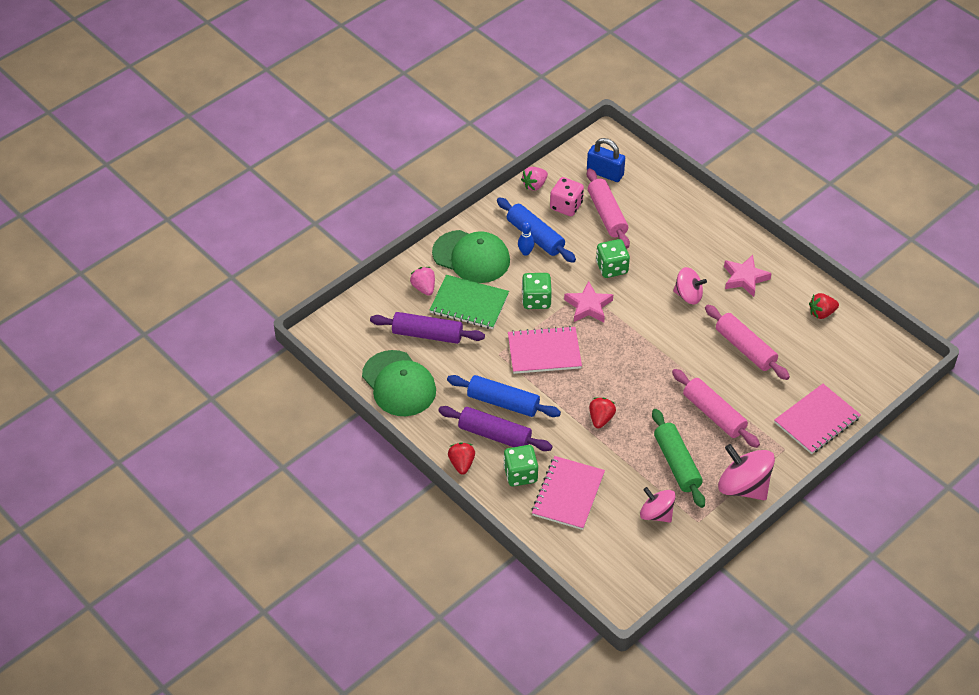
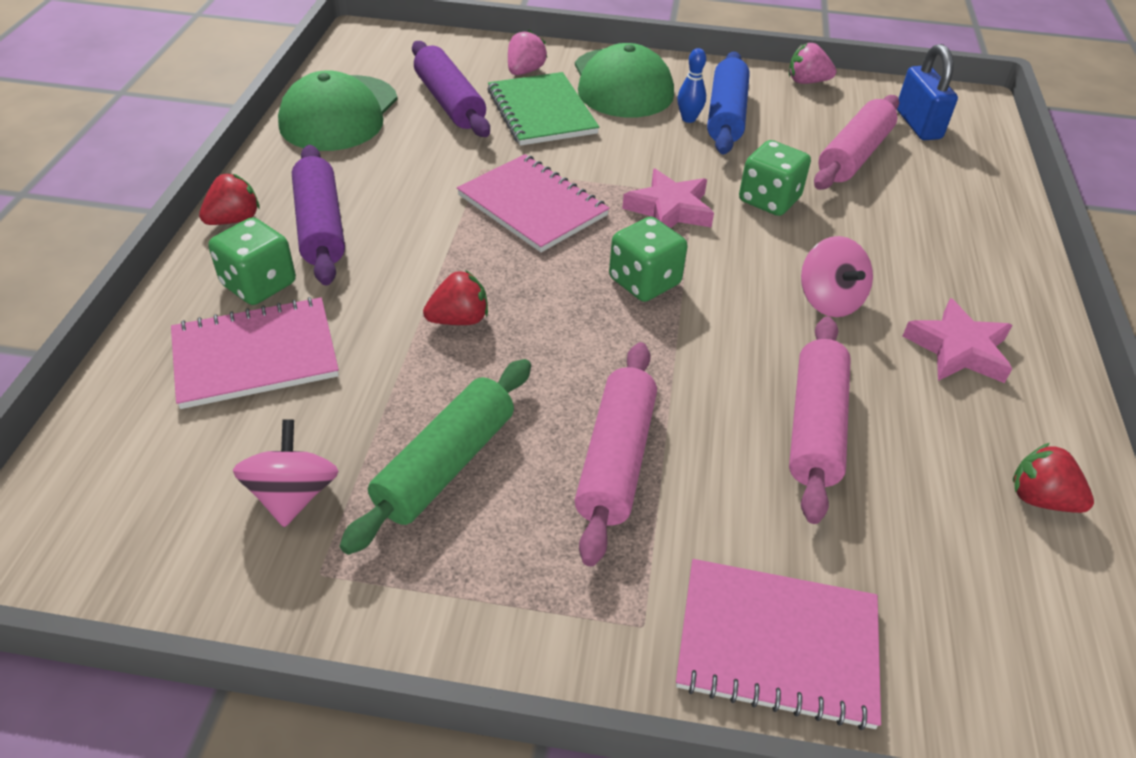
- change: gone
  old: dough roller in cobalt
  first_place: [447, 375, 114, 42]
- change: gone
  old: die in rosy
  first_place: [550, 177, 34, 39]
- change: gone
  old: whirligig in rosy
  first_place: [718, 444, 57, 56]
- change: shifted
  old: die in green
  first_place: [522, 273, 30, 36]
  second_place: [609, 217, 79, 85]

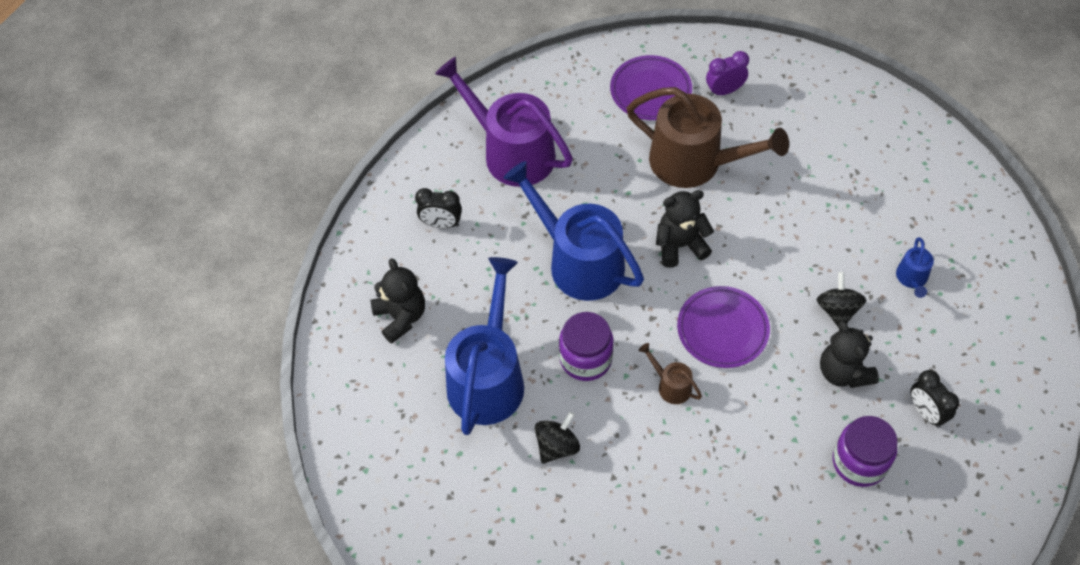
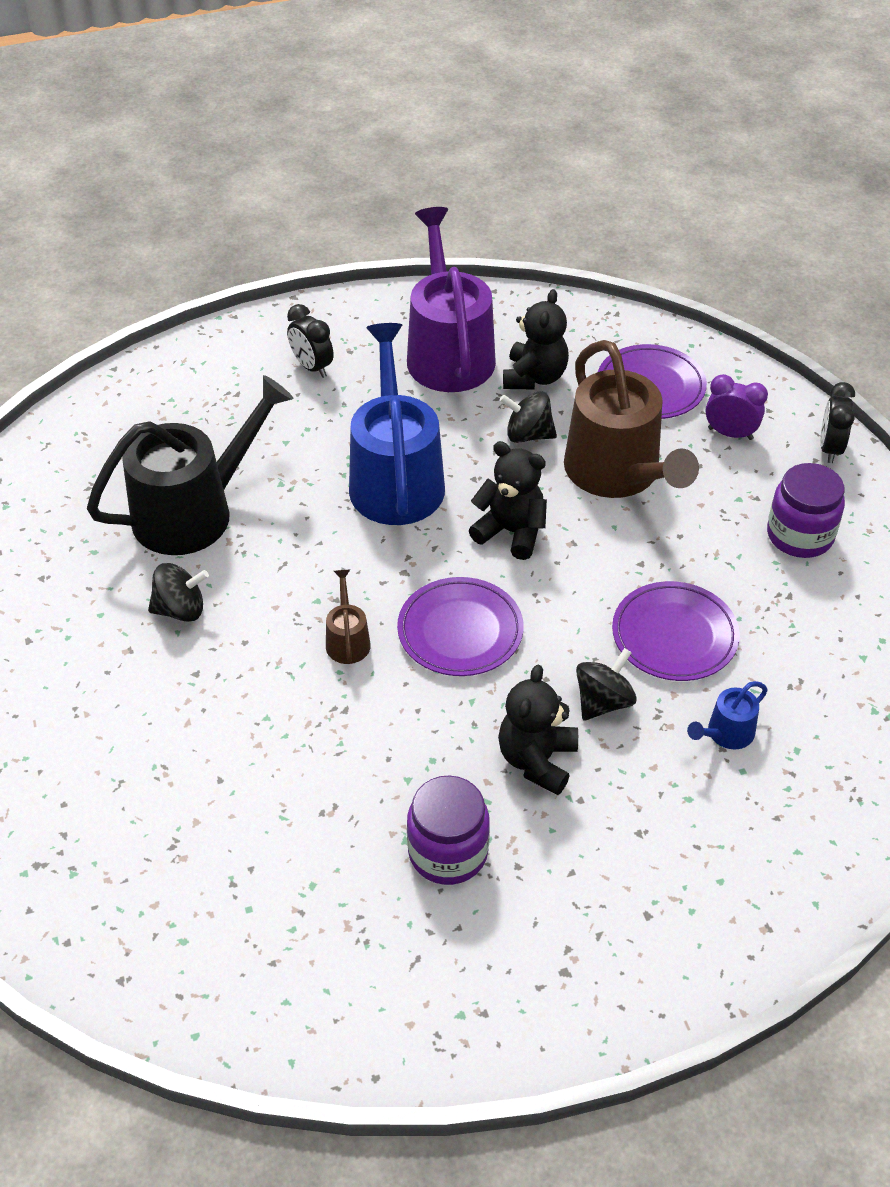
- change: new
  new: whirligig in ebony
  second_place: [500, 391, 57, 52]
- change: new
  new: flat dish in violet
  second_place: [612, 581, 128, 100]
- change: shifted
  old: stuffed bear in ebony
  first_place: [371, 258, 54, 86]
  second_place: [503, 289, 66, 100]
- change: shifted
  old: jar in violet
  first_place: [559, 312, 55, 69]
  second_place: [767, 463, 78, 95]
- change: shifted
  old: bedside clock in ebony
  first_place: [910, 370, 49, 58]
  second_place: [820, 382, 35, 81]
- change: repainted
  old: sprinkling can in cobalt
  new: sprinkling can in ebony
  first_place: [445, 257, 79, 178]
  second_place: [87, 375, 206, 180]

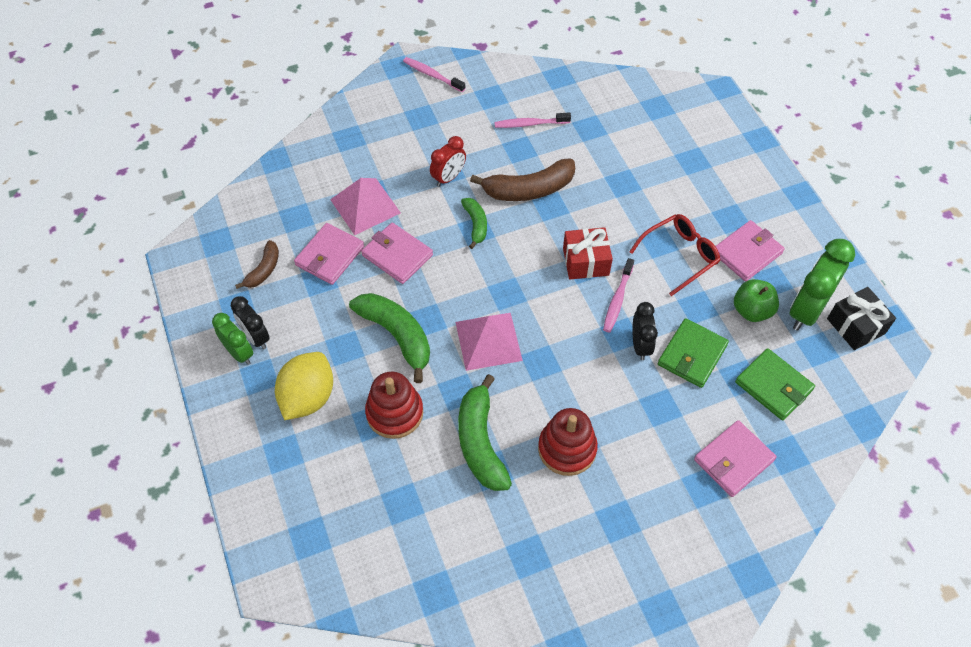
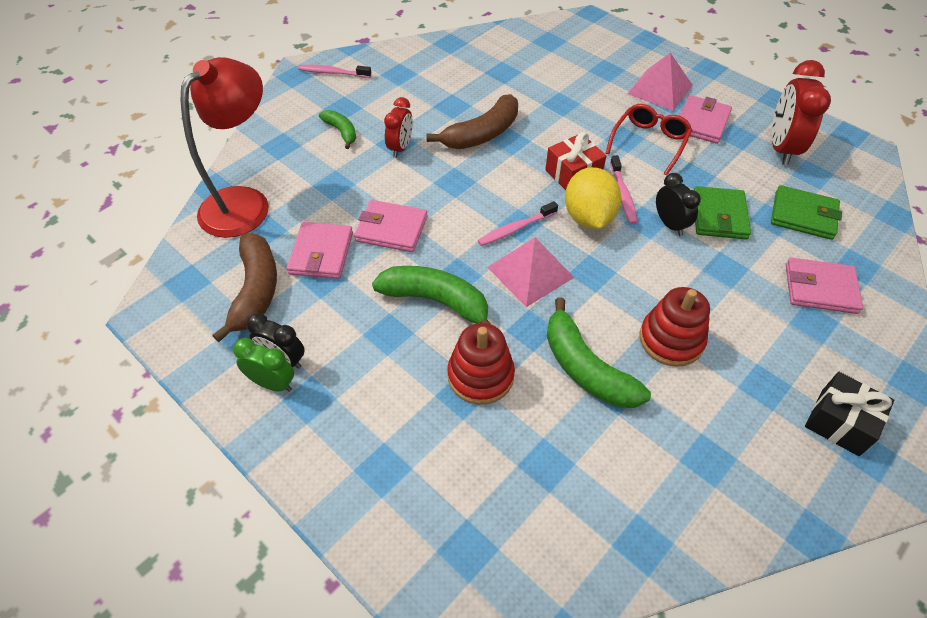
- change: gone
  old: apple fruit in green
  first_place: [734, 279, 45, 43]
- change: new
  new: desk lamp in crimson
  second_place: [181, 57, 88, 181]
- change: shifted
  old: toy lemon in yellow
  first_place: [275, 352, 58, 68]
  second_place: [565, 167, 56, 62]
- change: shifted
  old: solid pyramid in rosy
  first_place: [330, 178, 71, 57]
  second_place: [627, 53, 66, 58]
- change: shifted
  old: banana fruit in green
  first_place: [461, 198, 26, 51]
  second_place: [319, 110, 37, 39]
- change: shifted
  old: dental brush in rosy
  first_place: [494, 112, 77, 16]
  second_place: [478, 201, 80, 45]
- change: shifted
  old: present in ebony
  first_place: [827, 287, 69, 63]
  second_place: [805, 372, 89, 84]
- change: repainted
  old: bedside clock in green
  new: bedside clock in crimson
  first_place: [789, 239, 66, 92]
  second_place: [772, 60, 59, 105]
- change: rotated
  old: billfold in rosy
  first_place: [694, 420, 83, 77]
  second_place: [786, 258, 77, 56]
  degrees: 75
- change: scaled
  old: banana fruit in brown
  first_place: [235, 240, 44, 49]
  second_place: [212, 234, 65, 108]
  factor: 1.77

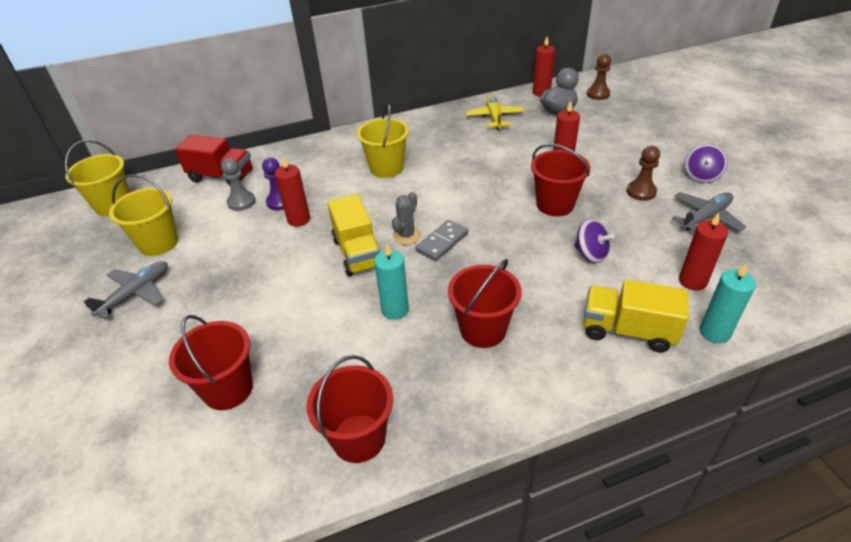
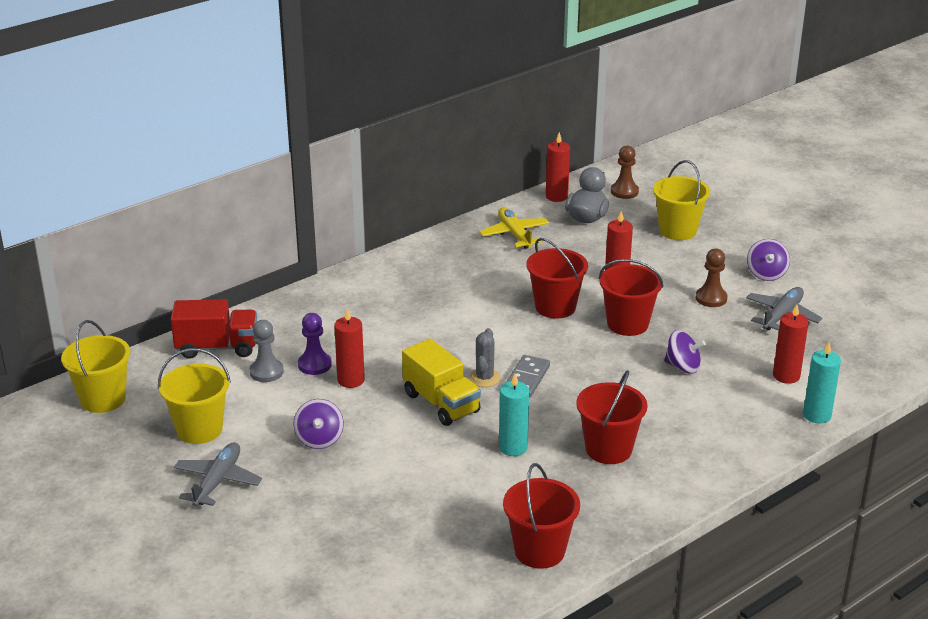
- change: gone
  old: lorry in yellow
  first_place: [583, 280, 106, 72]
- change: new
  new: whirligig in violet
  second_place: [293, 399, 51, 50]
- change: shifted
  old: bucket in crimson
  first_place: [169, 315, 84, 95]
  second_place: [527, 238, 61, 81]
- change: shifted
  old: bucket in yellow
  first_place: [357, 103, 52, 75]
  second_place: [653, 160, 57, 80]

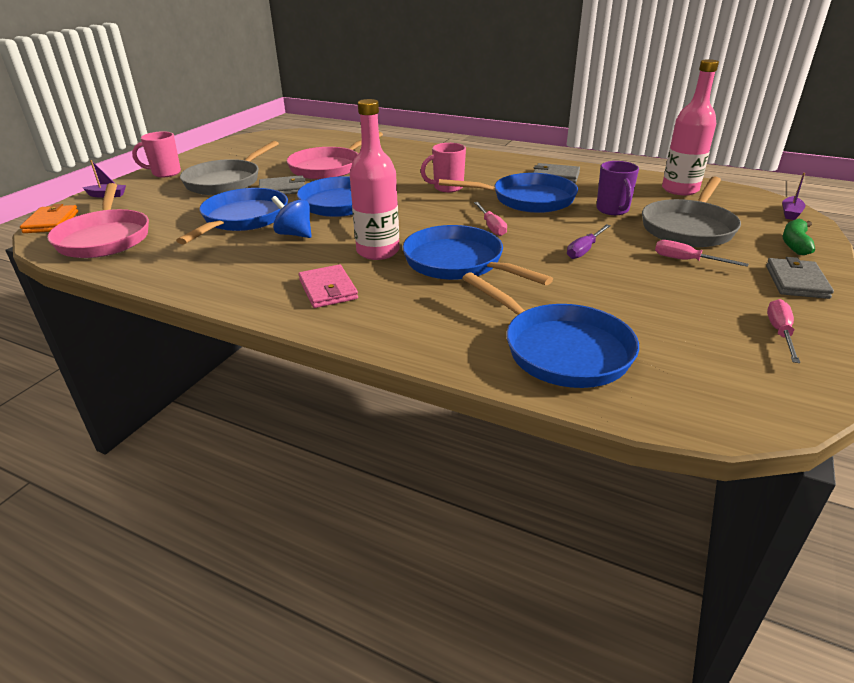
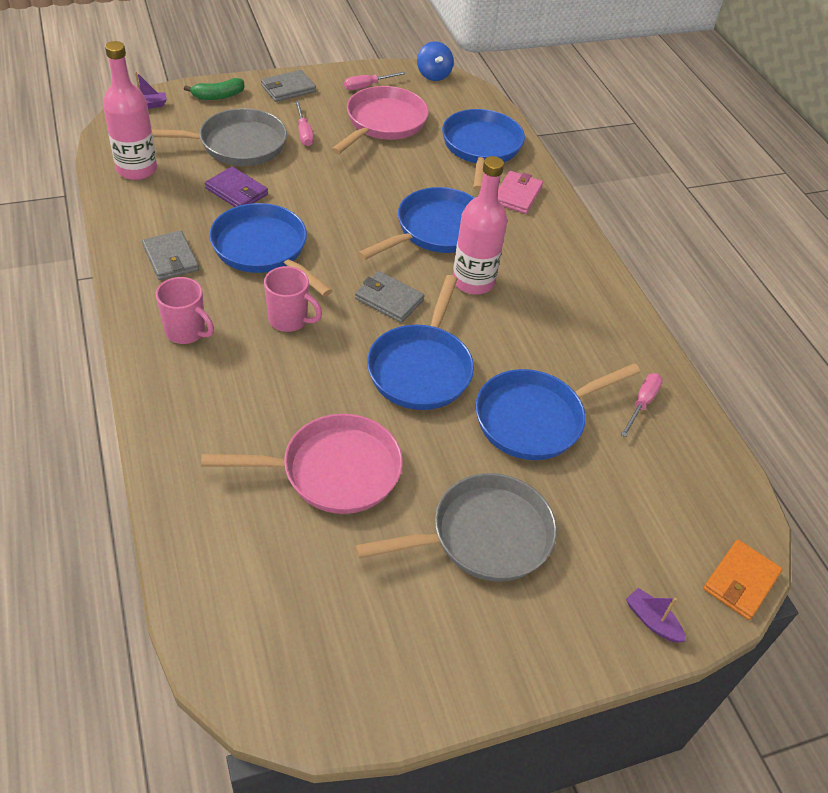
- change: gone
  old: flat screwdriver in violet
  first_place: [567, 224, 44, 35]
- change: shifted
  old: skillet in rosy
  first_place: [47, 183, 102, 75]
  second_place: [331, 86, 98, 68]
- change: shifted
  old: tea mug in rosy
  first_place: [132, 131, 49, 46]
  second_place: [156, 277, 58, 67]
- change: shifted
  old: billfold in gray
  first_place: [259, 175, 46, 20]
  second_place: [355, 271, 70, 52]
- change: shifted
  old: whirligig in cobalt
  first_place: [271, 196, 41, 42]
  second_place: [417, 41, 37, 40]
- change: shifted
  old: billfold in rosy
  first_place: [298, 264, 60, 44]
  second_place: [498, 171, 45, 43]
- change: shifted
  old: flat screwdriver in rosy
  first_place: [474, 202, 33, 34]
  second_place: [621, 373, 42, 64]
- change: swapped
  old: tea mug in violet
  new: billfold in violet
  first_place: [596, 161, 43, 54]
  second_place: [205, 166, 63, 41]
- change: rotated
  old: skillet in cobalt
  first_place: [402, 225, 151, 60]
  second_place: [358, 187, 117, 73]
  degrees: -135

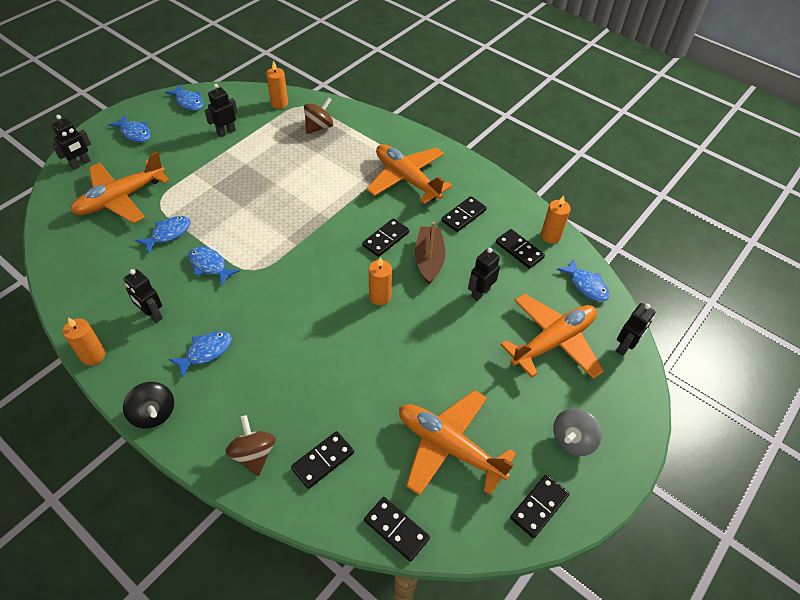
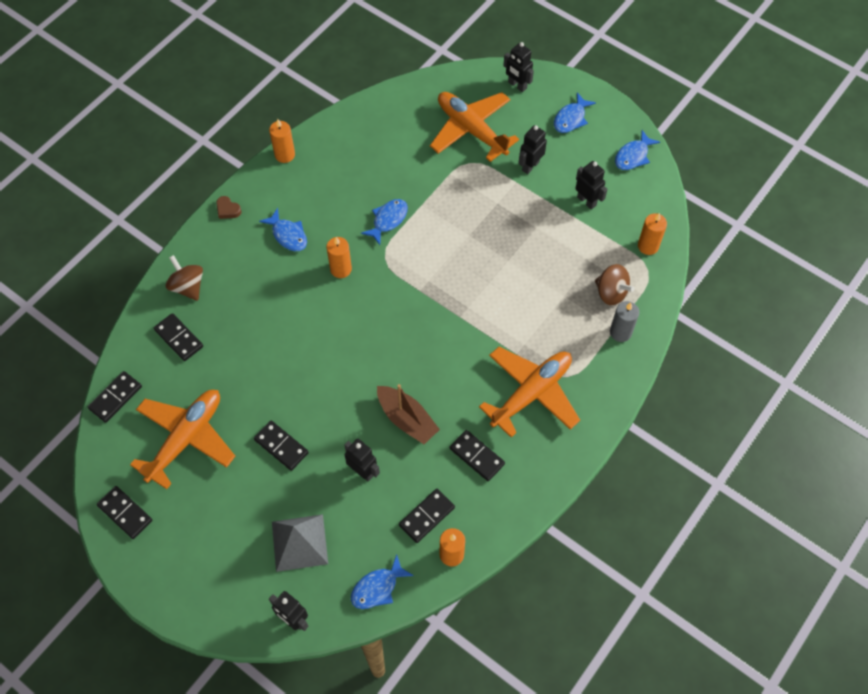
- change: gone
  old: toy fish in cobalt
  first_place: [135, 216, 55, 38]
- change: gone
  old: whirligig in gray
  first_place: [553, 408, 49, 48]
- change: new
  new: candle in gray
  second_place: [610, 301, 29, 41]
- change: shifted
  old: robot in ebony
  first_place: [124, 269, 39, 54]
  second_place: [518, 125, 29, 49]
- change: shifted
  old: domino piece in ebony
  first_place: [362, 218, 47, 39]
  second_place: [254, 421, 55, 50]
- change: shifted
  old: candle in orange-coloured
  first_place: [369, 257, 23, 48]
  second_place: [326, 237, 26, 41]
- change: swapped
  old: whirligig in ebony
  new: love heart in brown
  first_place: [123, 382, 51, 47]
  second_place: [216, 196, 26, 23]
- change: swapped
  old: plane in orange-coloured
  new: solid pyramid in gray
  first_place: [500, 294, 104, 85]
  second_place: [272, 514, 56, 58]
- change: rotated
  old: whirligig in brown
  first_place: [225, 415, 51, 61]
  second_place: [166, 255, 37, 46]
  degrees: -105
- change: rotated
  old: toy boat in brown
  first_place: [415, 222, 31, 62]
  second_place: [377, 384, 63, 60]
  degrees: 45

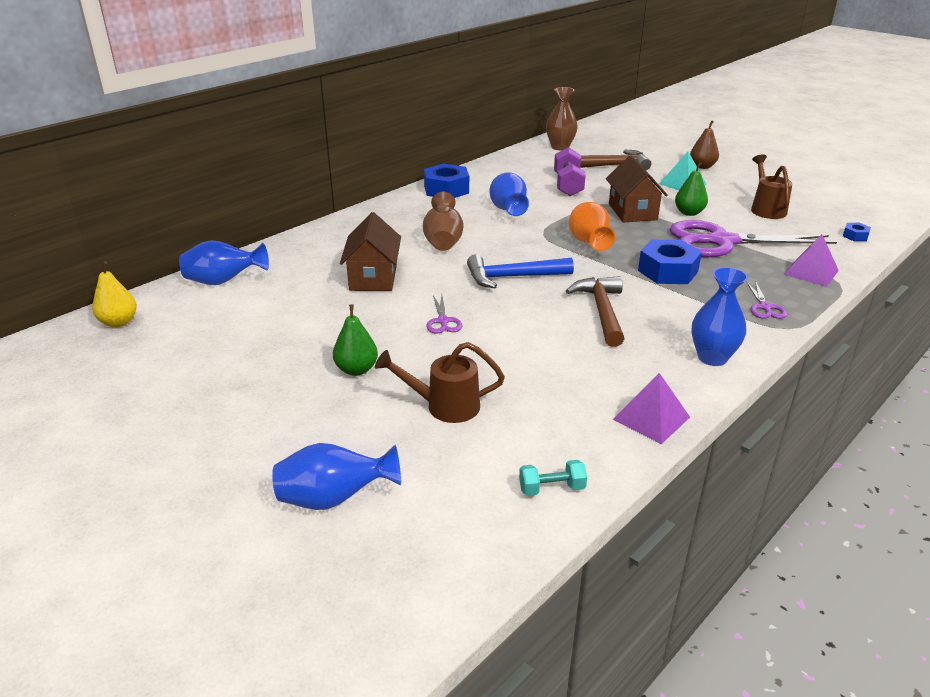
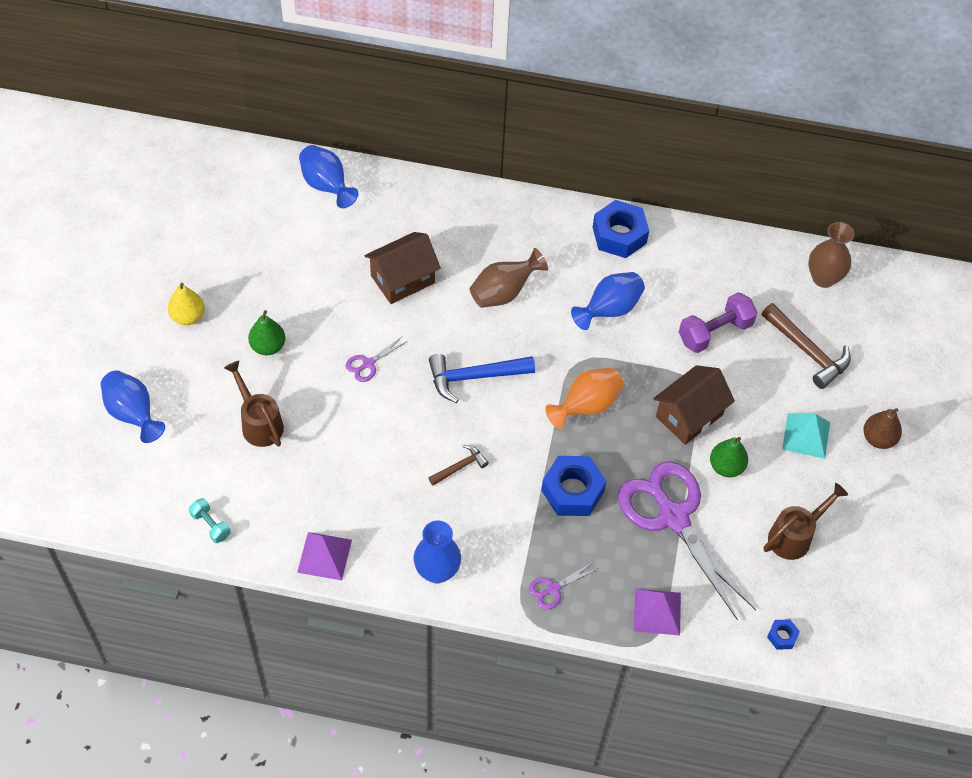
- change: shifted
  old: pear fruit in yellow
  first_place: [92, 261, 45, 66]
  second_place: [168, 283, 37, 42]
- change: rotated
  old: carpenter's hammer in cobalt
  first_place: [467, 254, 107, 34]
  second_place: [429, 354, 106, 49]
  degrees: -60
- change: scaled
  old: carpenter's hammer in brown
  first_place: [566, 276, 58, 71]
  second_place: [428, 444, 61, 42]
  factor: 0.56

